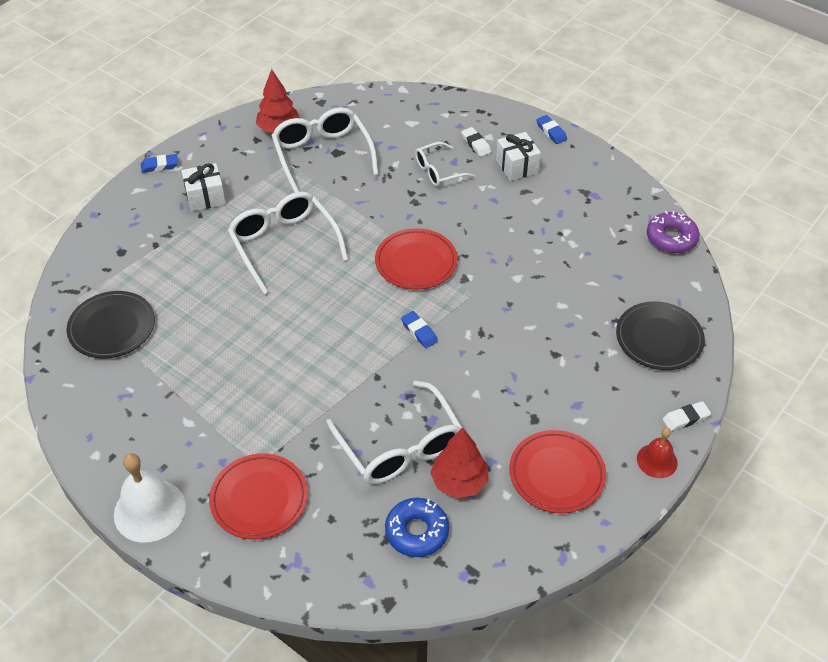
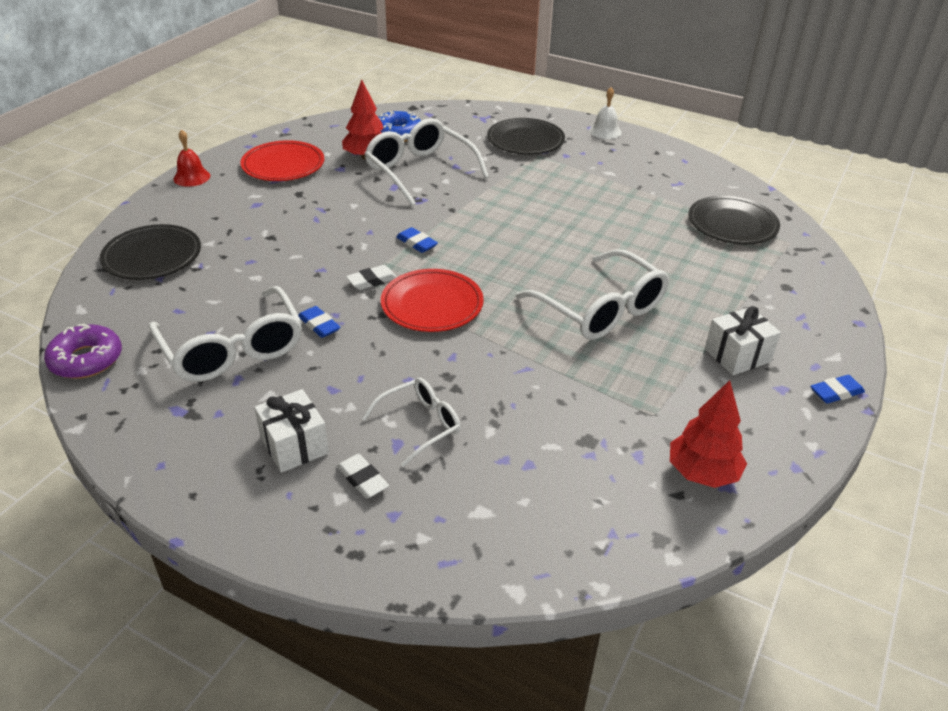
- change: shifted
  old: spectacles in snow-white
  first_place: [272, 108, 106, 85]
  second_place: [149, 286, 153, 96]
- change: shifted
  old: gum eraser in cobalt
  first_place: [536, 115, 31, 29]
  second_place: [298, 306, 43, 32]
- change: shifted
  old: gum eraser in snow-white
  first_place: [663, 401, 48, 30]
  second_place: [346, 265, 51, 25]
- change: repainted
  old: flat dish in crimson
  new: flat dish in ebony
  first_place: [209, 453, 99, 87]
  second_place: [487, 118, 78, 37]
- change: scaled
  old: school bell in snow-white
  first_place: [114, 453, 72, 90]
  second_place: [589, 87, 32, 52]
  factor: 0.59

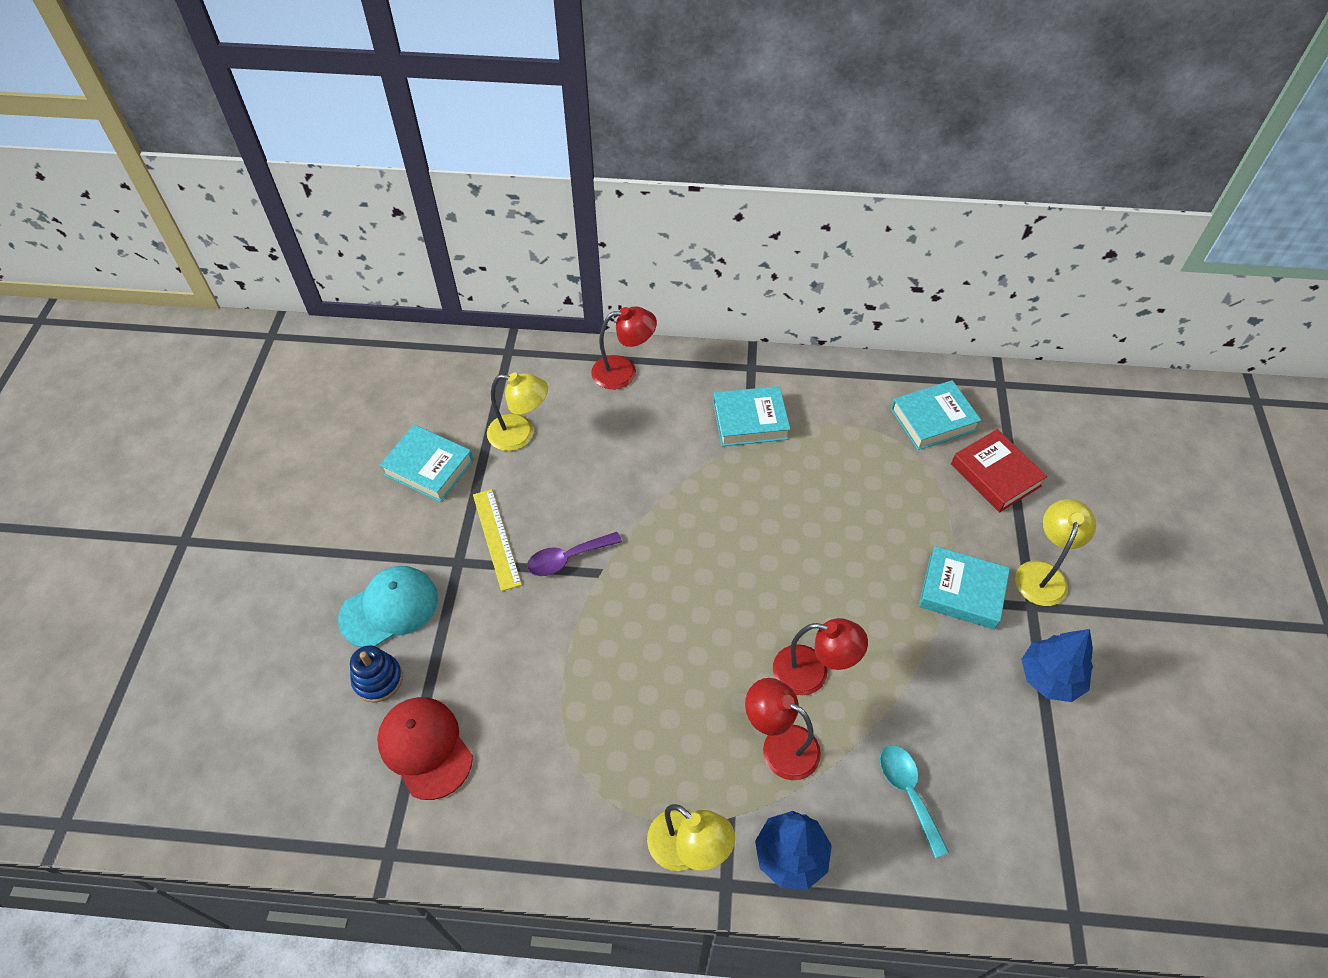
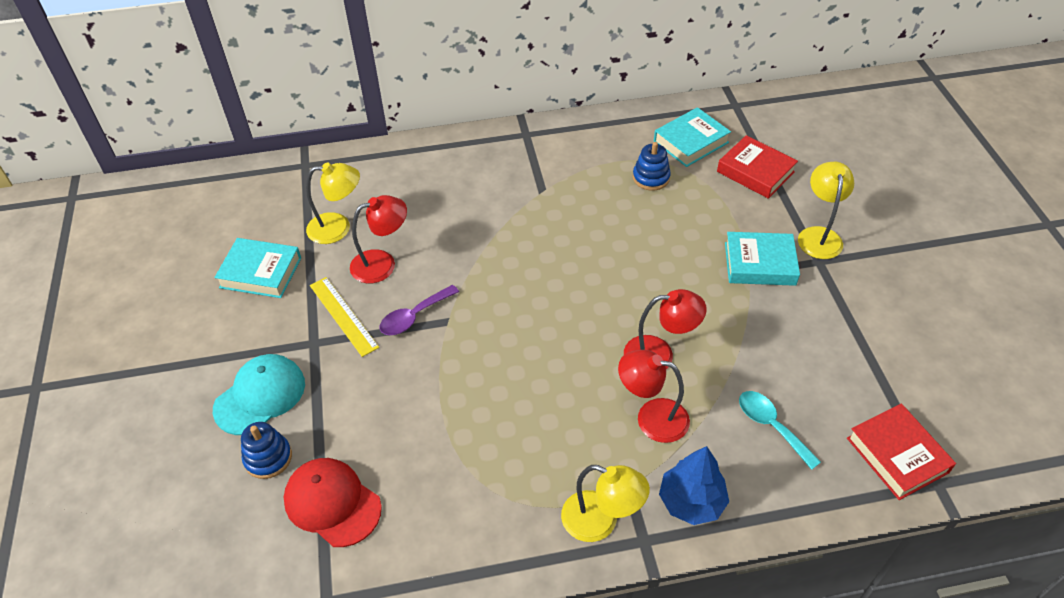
- change: gone
  old: hardback in aqua
  first_place: [713, 386, 77, 60]
- change: gone
  old: tree in cobalt
  first_place: [1021, 629, 72, 73]
- change: new
  new: ring stacker in cobalt
  second_place: [633, 142, 38, 49]
- change: new
  new: hardback in crimson
  second_place: [847, 403, 109, 97]
- change: shifted
  old: desk lamp in crimson
  first_place: [591, 306, 66, 83]
  second_place: [350, 195, 57, 88]

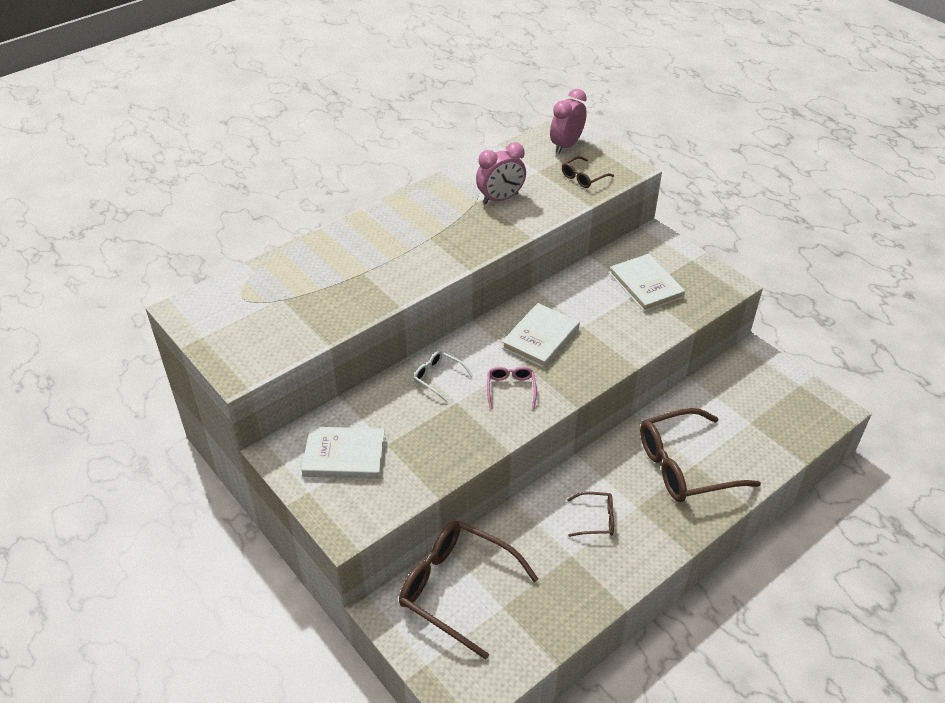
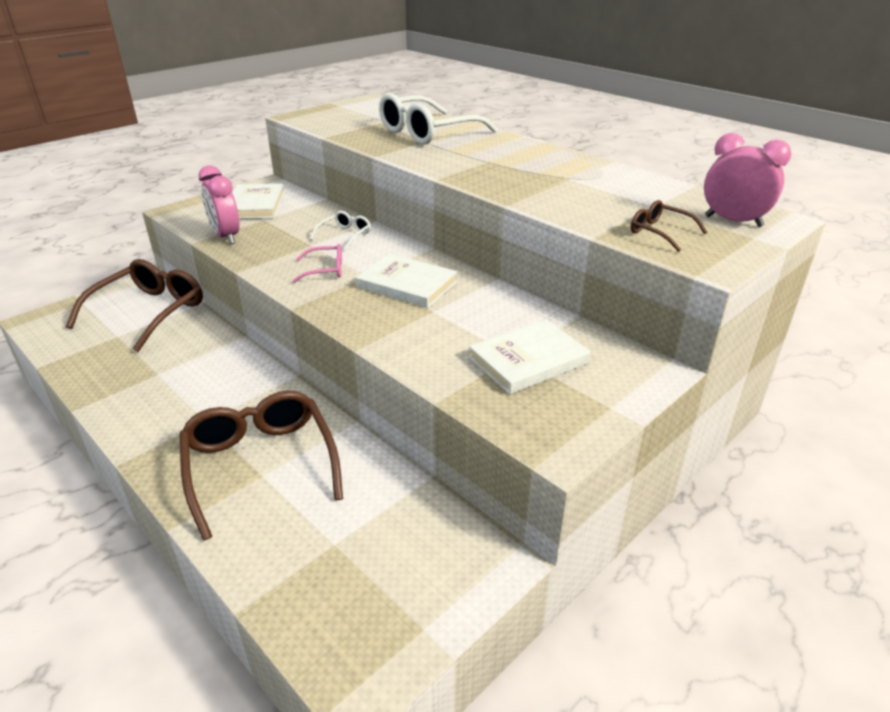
- change: gone
  old: spectacles in brown
  first_place: [567, 492, 47, 45]
- change: new
  new: spectacles in snow-white
  second_place: [379, 93, 119, 52]
- change: shifted
  old: bedside clock in rosy
  first_place: [476, 142, 50, 62]
  second_place: [198, 165, 42, 79]

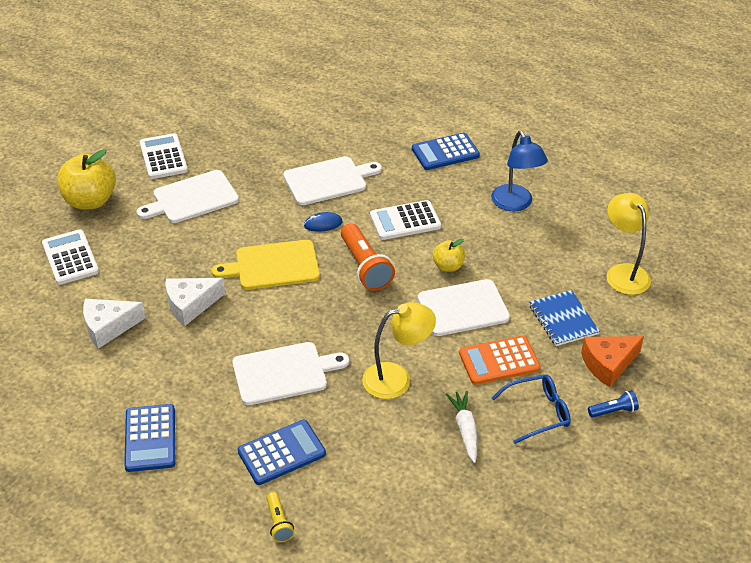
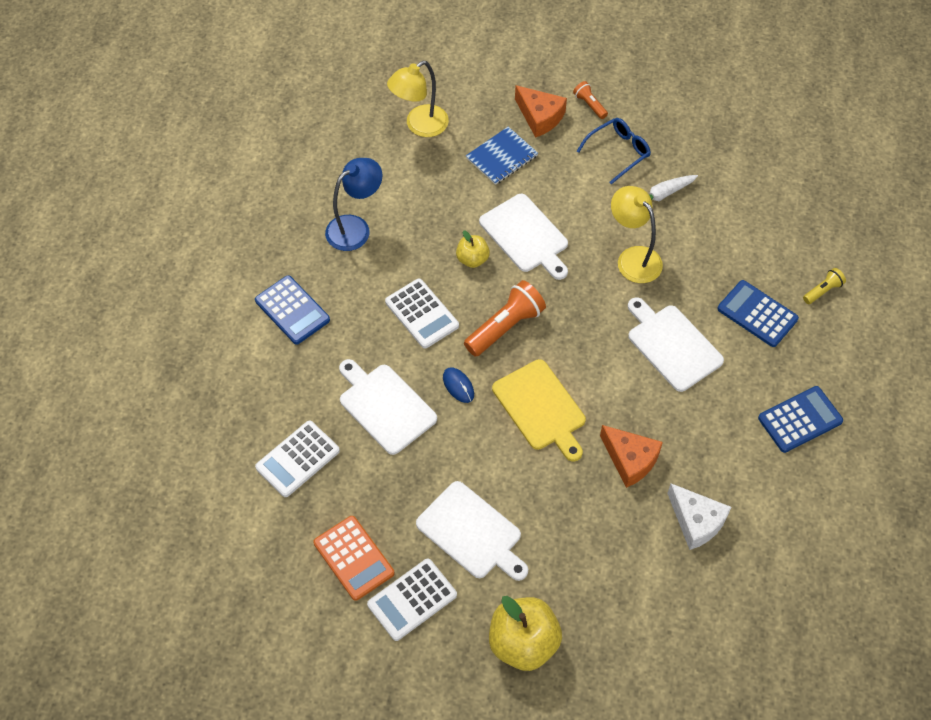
- change: shifted
  old: pocket calculator in snow-white
  first_place: [42, 229, 57, 56]
  second_place: [255, 420, 85, 77]
- change: shifted
  old: pocket calculator in orange-coloured
  first_place: [459, 336, 81, 49]
  second_place: [313, 516, 81, 85]
- change: repainted
  old: piece of cheese in snow-white
  new: piece of cheese in orange-coloured
  first_place: [166, 278, 59, 48]
  second_place: [600, 425, 63, 63]
- change: repainted
  old: pocket torch in cobalt
  new: pocket torch in orange-coloured
  first_place: [588, 390, 51, 28]
  second_place: [573, 81, 35, 38]
- change: rotated
  old: spectacles in cobalt
  first_place: [492, 374, 79, 70]
  second_place: [577, 118, 74, 66]
  degrees: 90

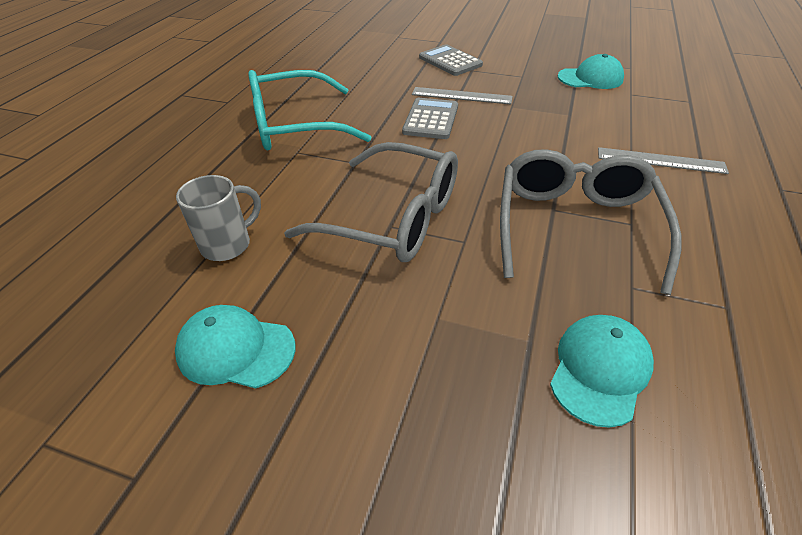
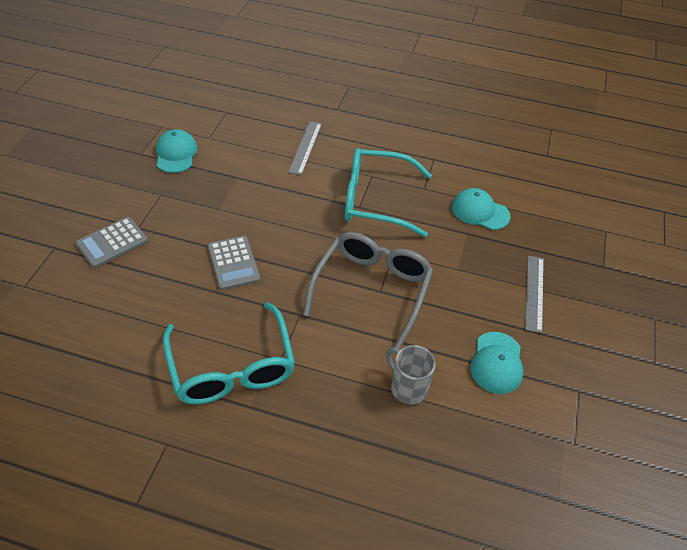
- change: shifted
  old: straightedge in gray
  first_place: [412, 87, 101, 17]
  second_place: [525, 256, 19, 77]
- change: repainted
  old: spectacles in gray
  new: spectacles in aqua
  first_place: [500, 149, 182, 146]
  second_place: [345, 148, 87, 89]
- change: rotated
  old: pocket calculator in gray
  first_place: [402, 98, 56, 41]
  second_place: [207, 236, 53, 54]
  degrees: -120

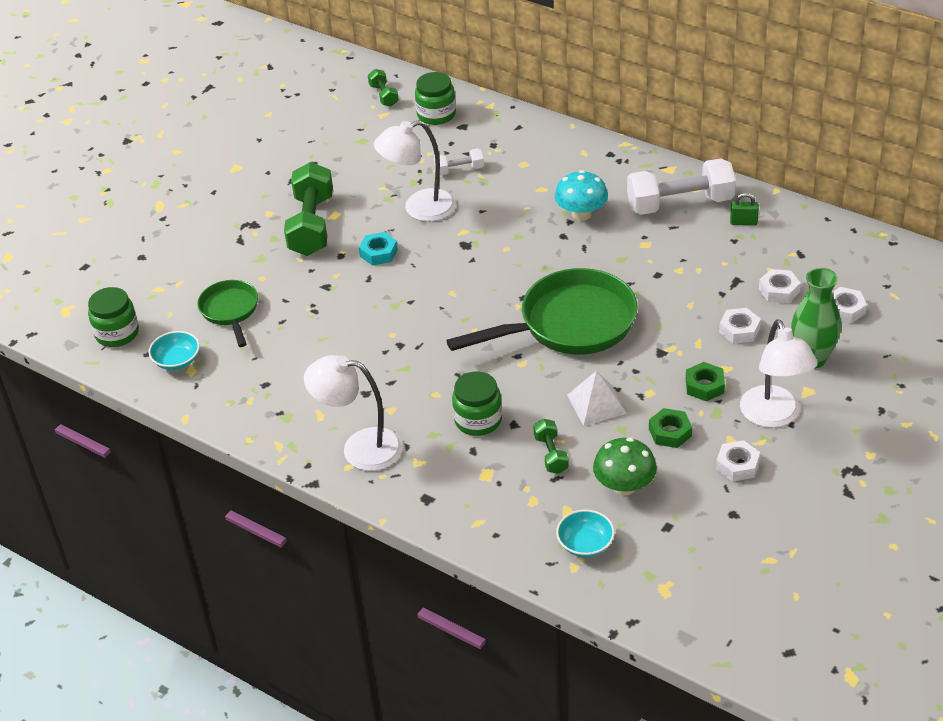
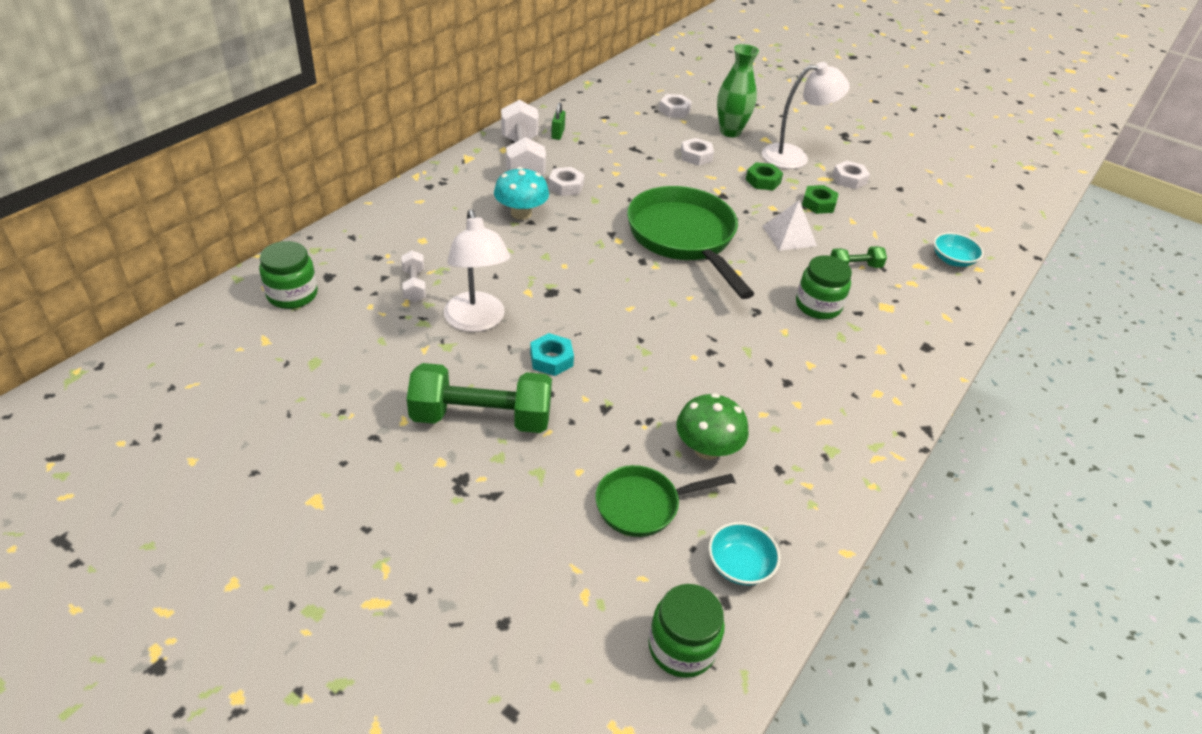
- change: gone
  old: desk lamp in snow-white
  first_place: [304, 355, 99, 116]
- change: gone
  old: dumbbell in green
  first_place: [368, 69, 31, 38]
- change: shifted
  old: toadstool in green
  first_place: [593, 437, 64, 59]
  second_place: [676, 393, 73, 67]
- change: shifted
  old: hexagon nut in snow-white
  first_place: [759, 269, 42, 34]
  second_place: [548, 167, 37, 29]

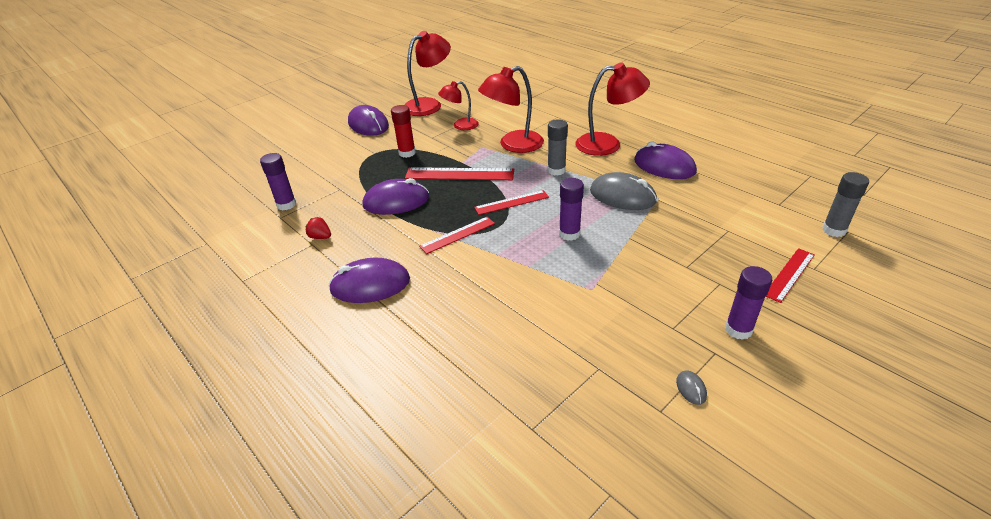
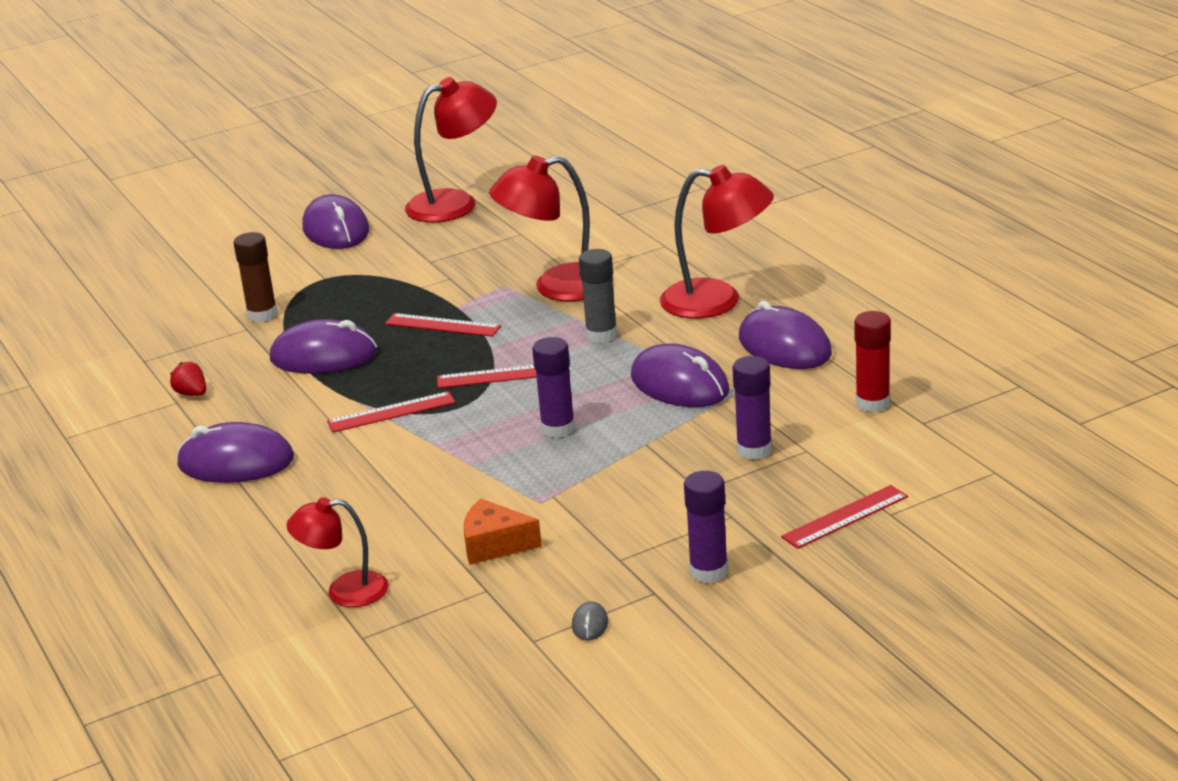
- change: gone
  old: glue in gray
  first_place: [822, 172, 47, 65]
- change: new
  new: glue in brown
  second_place: [233, 232, 45, 90]
- change: new
  new: piece of cheese in orange-coloured
  second_place: [464, 499, 78, 66]
- change: shifted
  old: glue in violet
  first_place: [260, 153, 36, 57]
  second_place: [732, 356, 40, 104]
- change: shifted
  old: glue in crimson
  first_place: [391, 105, 25, 53]
  second_place: [854, 311, 37, 101]
- change: shifted
  old: desk lamp in crimson
  first_place: [438, 81, 41, 49]
  second_place: [287, 497, 102, 110]
- change: repainted
  old: computer mouse in gray
  new: computer mouse in violet
  first_place: [590, 172, 67, 38]
  second_place: [631, 343, 99, 64]
- change: scaled
  old: straightedge in crimson
  first_place: [405, 167, 109, 13]
  second_place: [385, 313, 116, 24]
  factor: 0.64

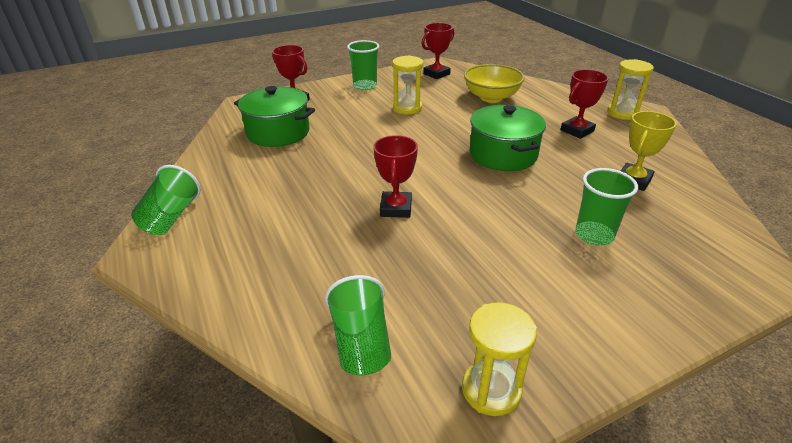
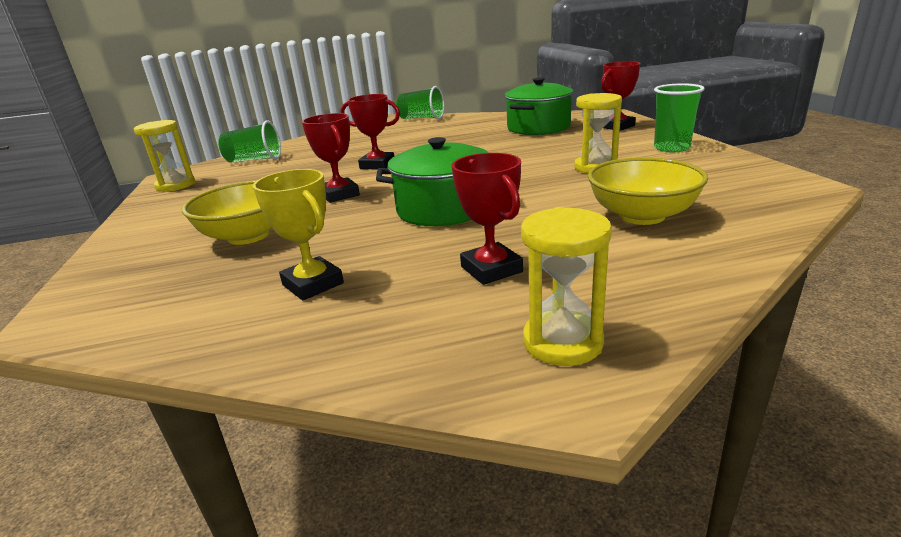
- change: shifted
  old: award cup in crimson
  first_place: [421, 23, 33, 56]
  second_place: [302, 113, 58, 90]
- change: swapped
  old: tumbler in green
  new: bowl in yellow
  first_place: [575, 168, 63, 78]
  second_place: [182, 180, 90, 65]

